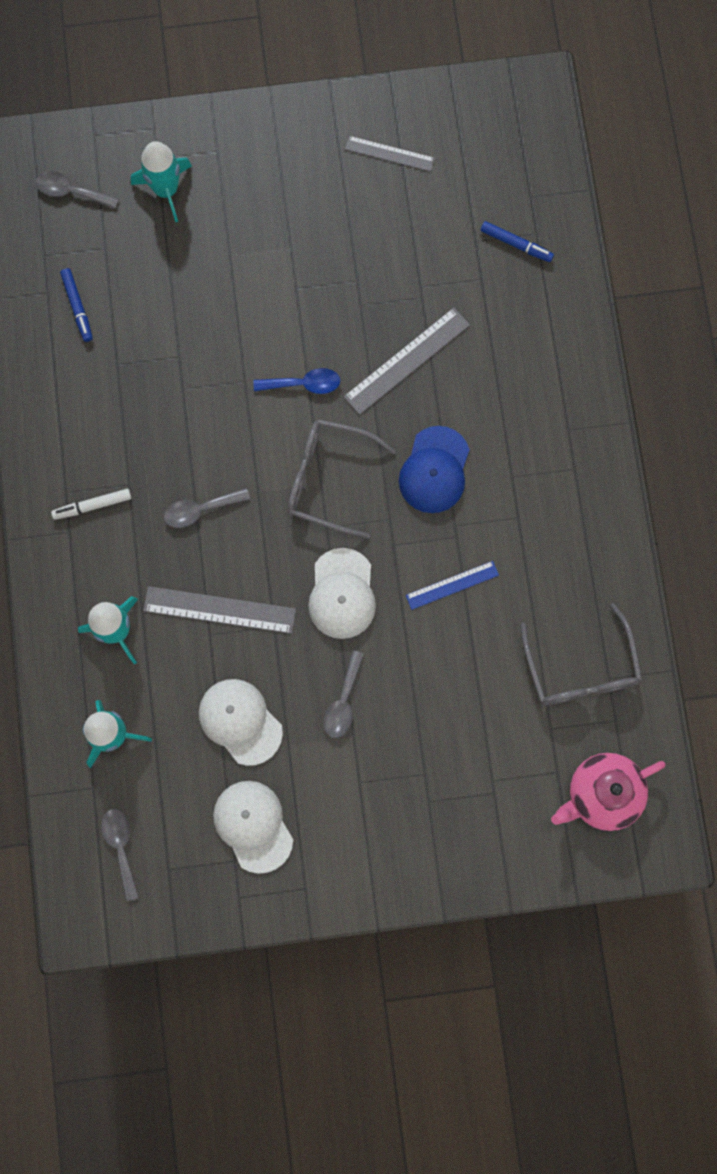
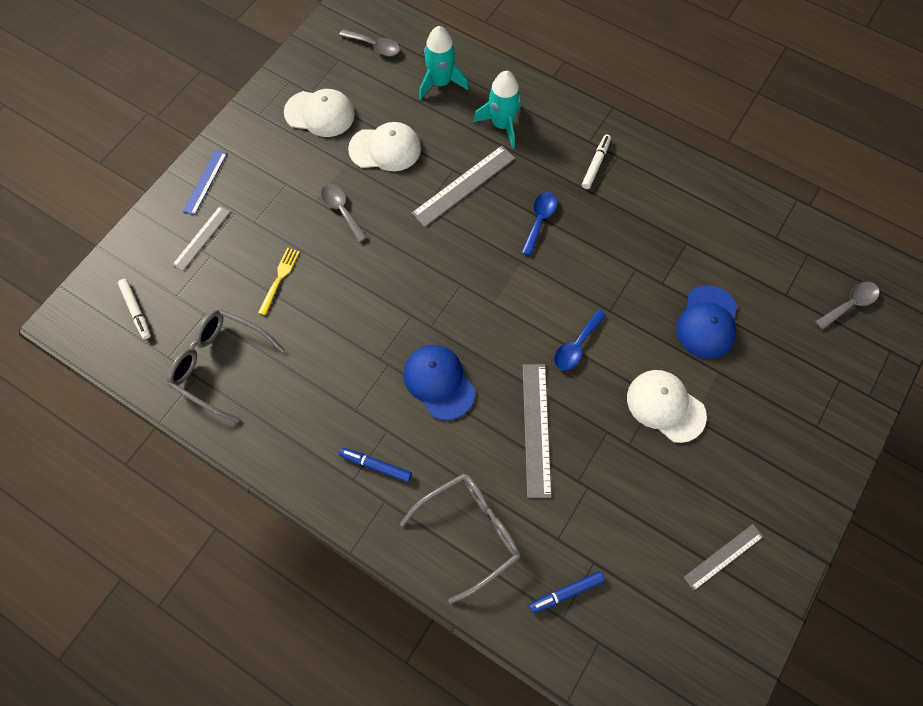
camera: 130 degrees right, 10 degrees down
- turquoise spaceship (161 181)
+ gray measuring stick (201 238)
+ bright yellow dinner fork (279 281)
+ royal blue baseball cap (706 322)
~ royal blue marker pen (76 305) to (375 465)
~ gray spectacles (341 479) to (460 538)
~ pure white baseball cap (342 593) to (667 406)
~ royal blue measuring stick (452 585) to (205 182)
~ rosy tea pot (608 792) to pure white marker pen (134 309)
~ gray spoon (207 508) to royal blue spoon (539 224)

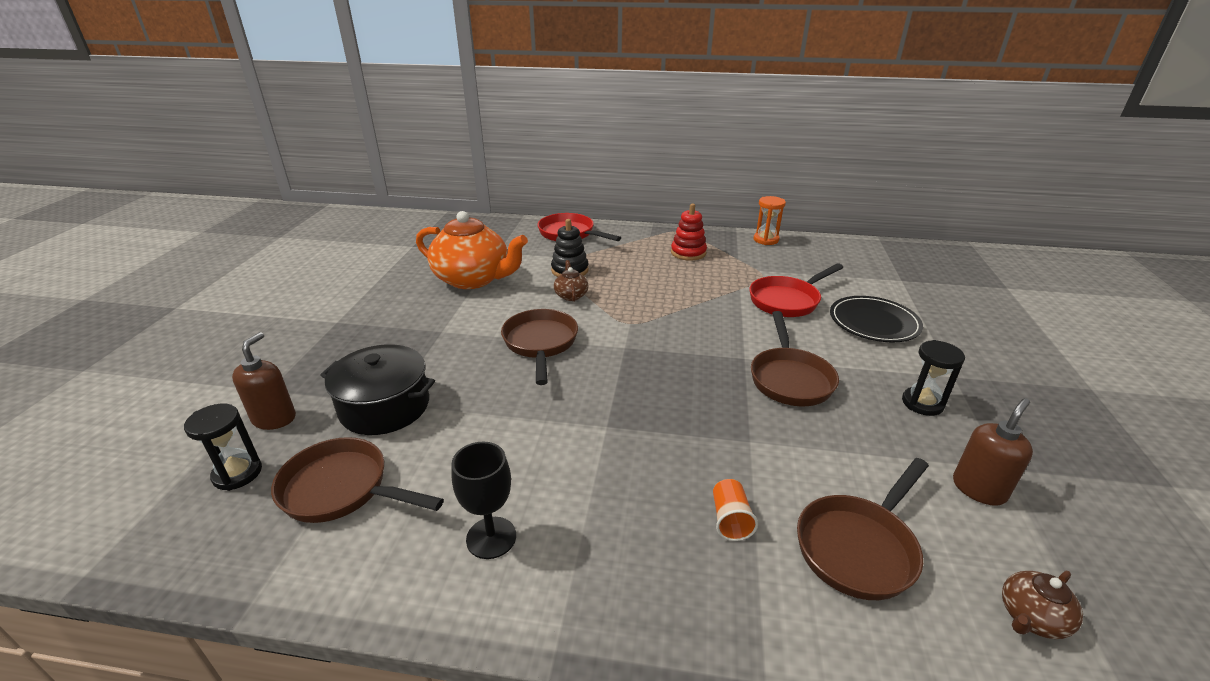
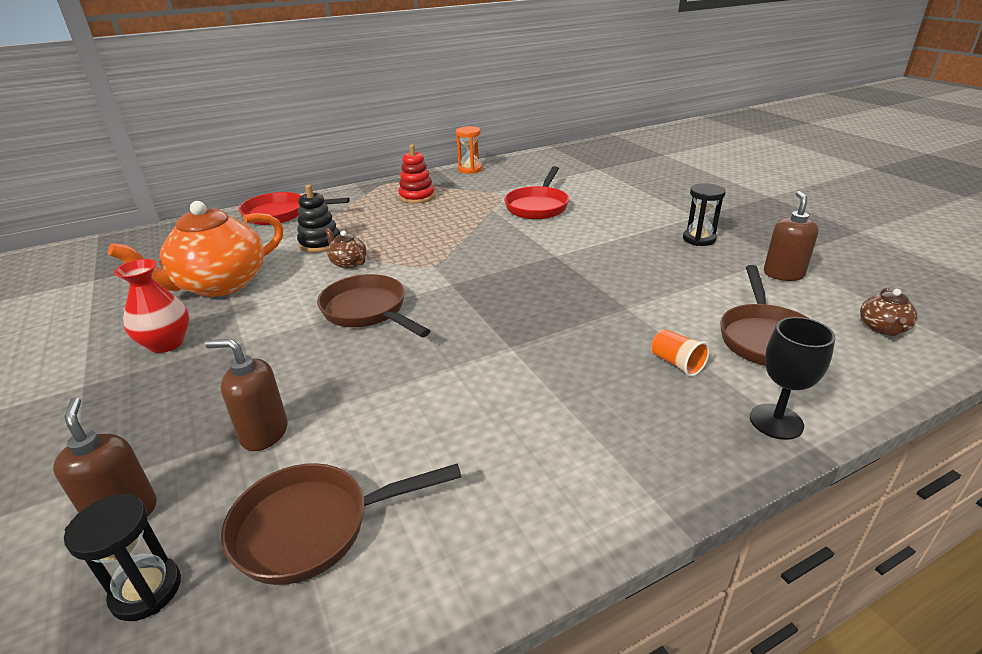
camera: 35 degrees left, 0 degrees up
- russet skillet (795 358)
- black flat dish (876 319)
+ crimson tall vase (151 306)
~ black chalice (483 500) to (792 378)
~ black cooking pot (377 389) to russet soap dispenser (246 395)
~ orange-coloured tea pot (472 250) = (195 249) 150 degrees clockwise

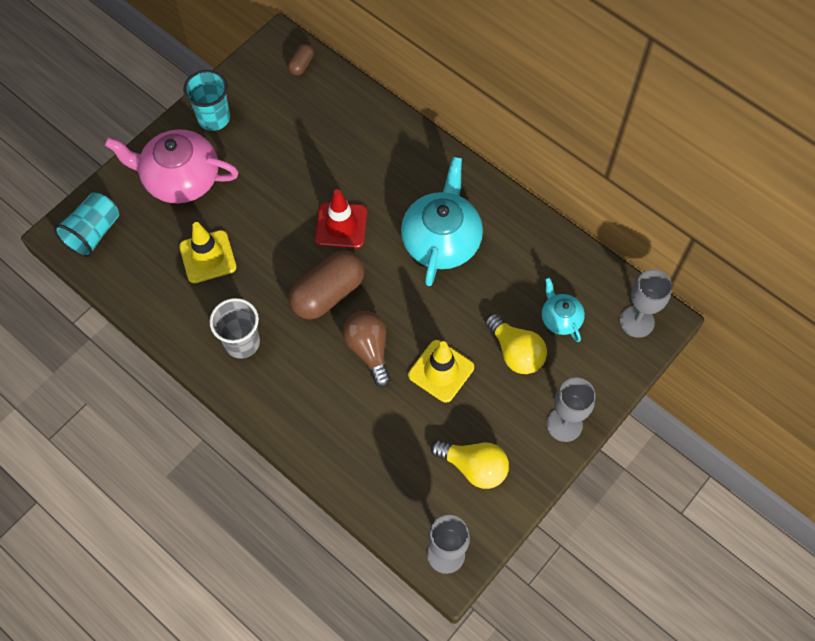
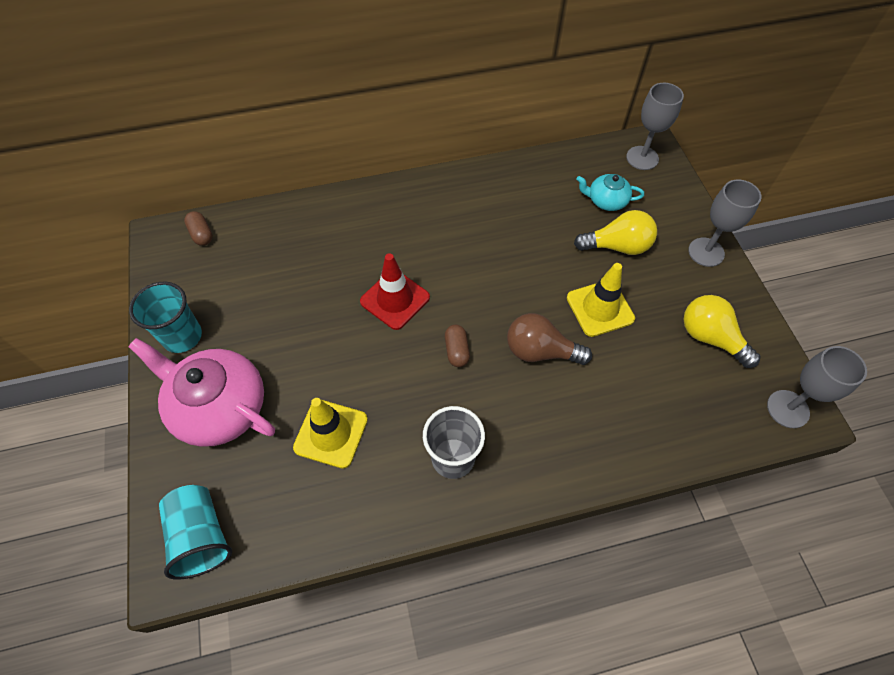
camera: 55 degrees left, 5 degrees down
- turquoise tea pot (442 221)
~ rosy tea pot (171 166) = (201 392) 75 degrees clockwise
~ bright yellow bulb (470 464) = (722 331) 105 degrees counterclockwise
~ russet capsule (326 285) = (457 346) x0.47

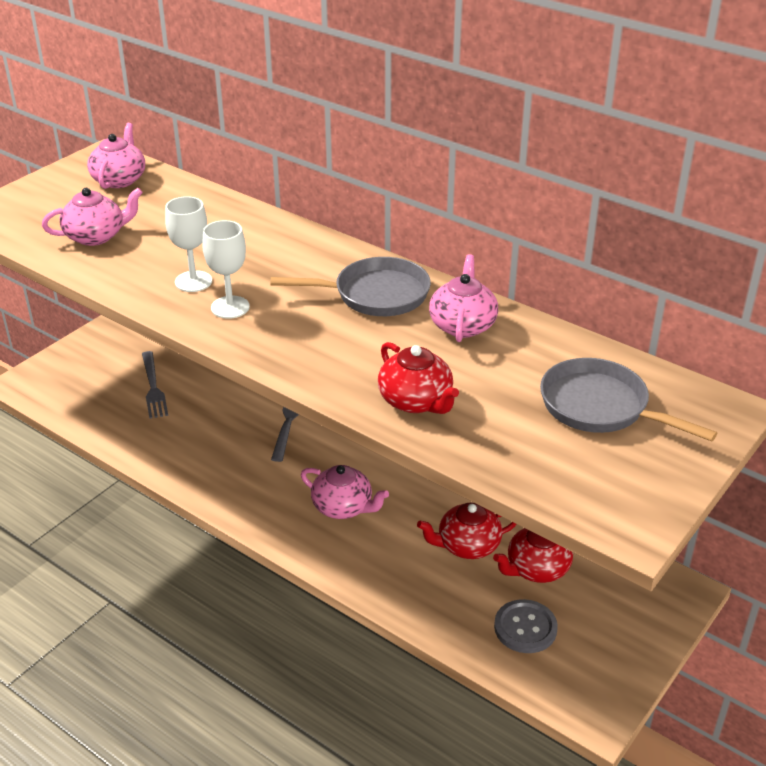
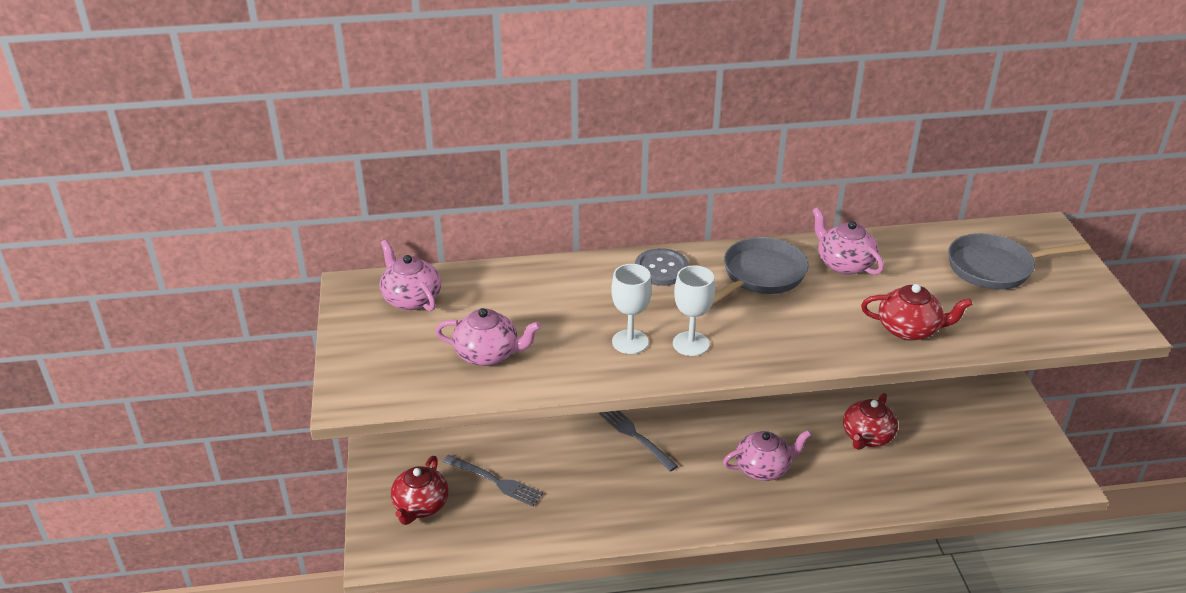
camera: 45 degrees left, 0 degrees up
~ crimson tea pot (533 555) to (420 490)
~ gray button (526 626) to (662 267)
~ rosy tea pot (92 217) = (488 337) 75 degrees clockwise

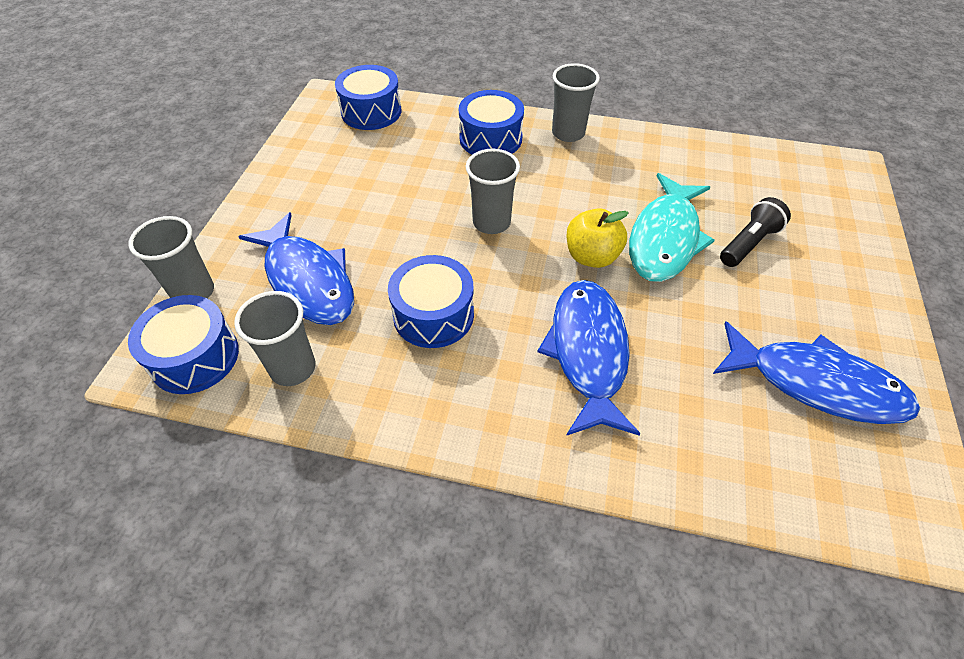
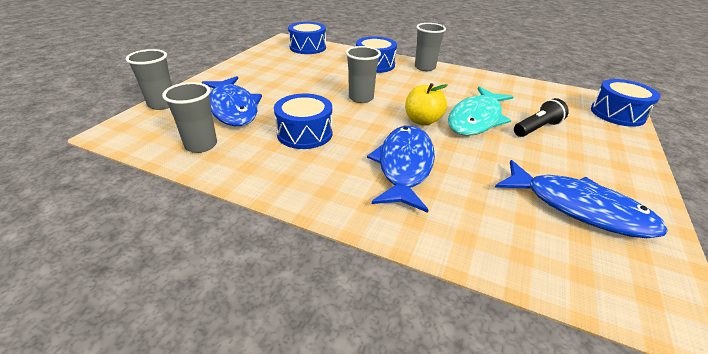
camera: 10 degrees right, 15 degrees down
~ royal blue toy drum (183 344) to (626 103)

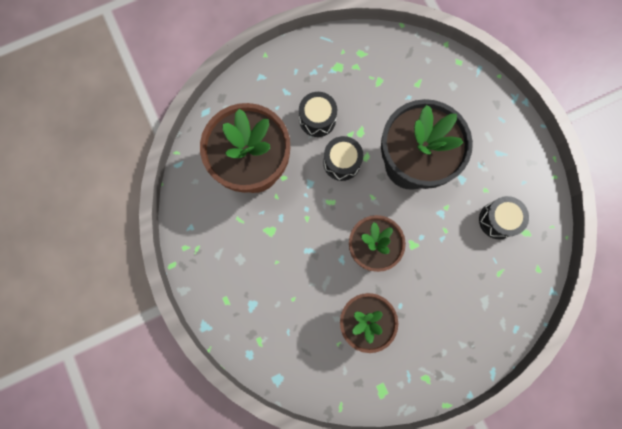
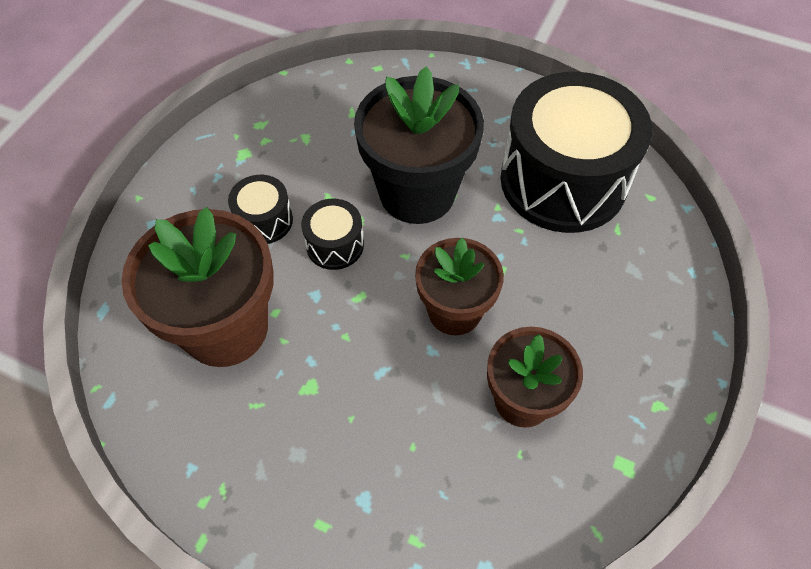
camera: 40 degrees left, 20 degrees down
~ black toy drum (504 217) = (576 152) x2.30

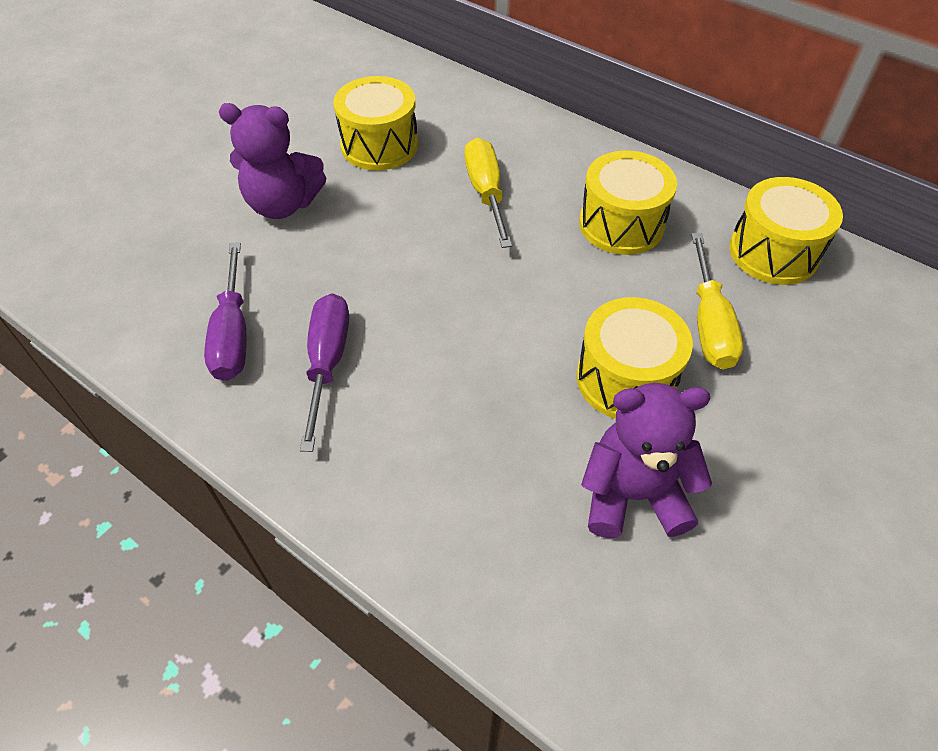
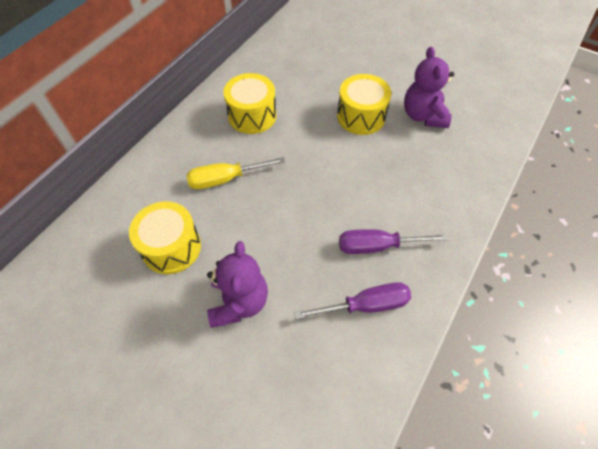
camera: 95 degrees left, 5 degrees up
- bright yellow hand screwdriver (717 301)
- bright yellow toy drum (786 231)

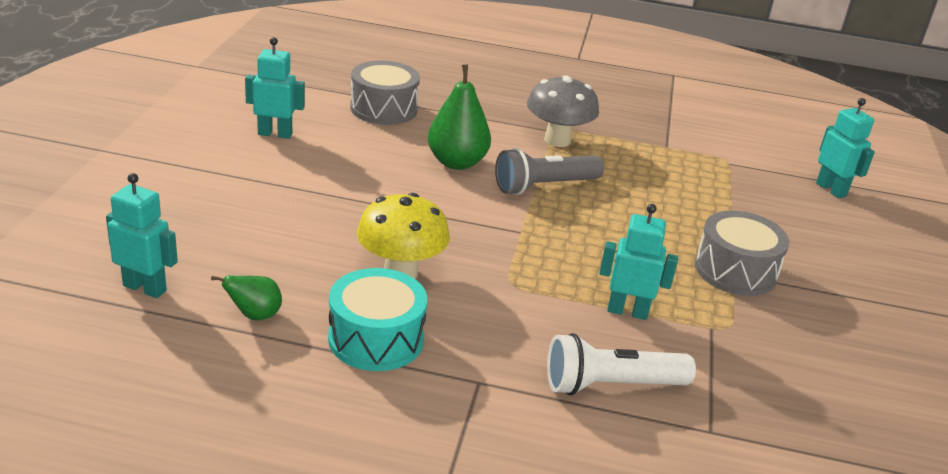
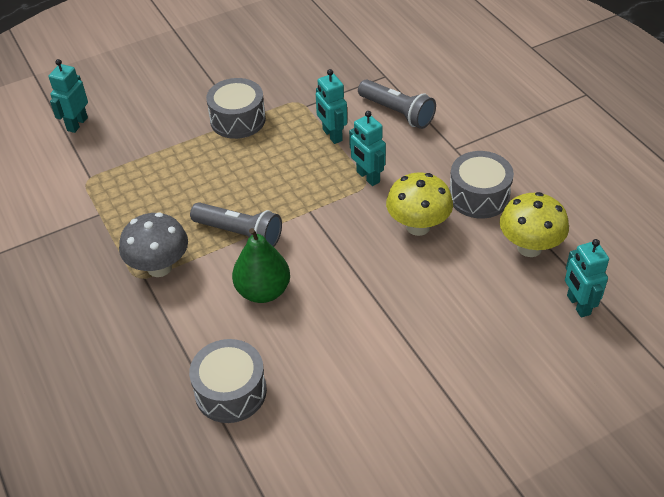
camera: 125 degrees left, 15 degrees up
~ turquoise robot (275 88) to (367 148)
~ green pear fruit (246 297) to bright yellow fungus (534 224)
~ turquoise toy drum (377 319) to gray toy drum (481 185)
~ pure white pocket torch (621 364) to gray pocket torch (397 104)

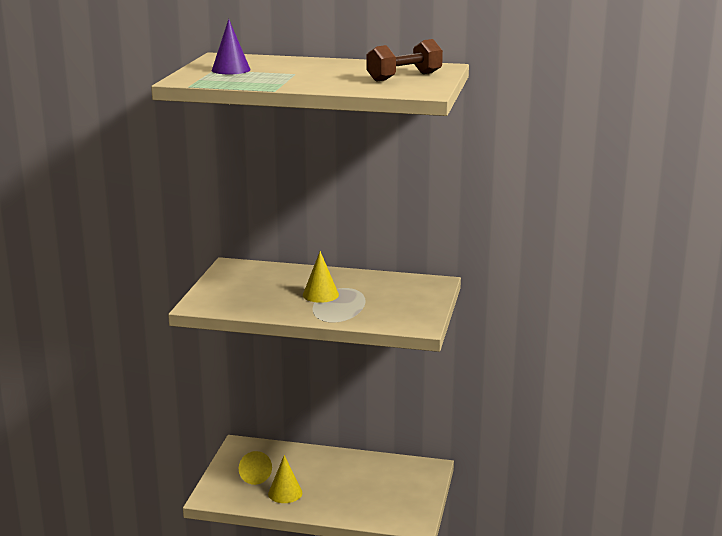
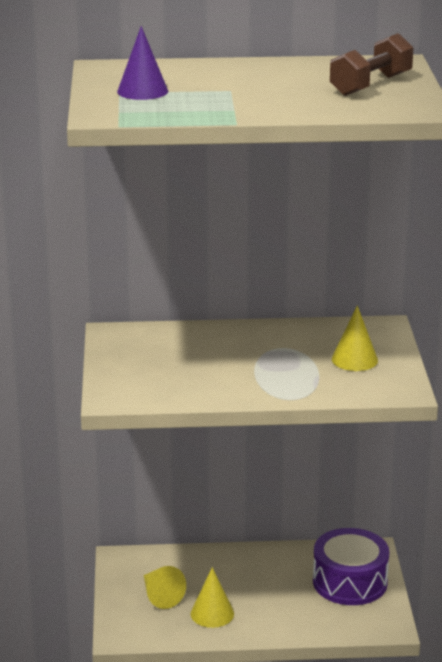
camera: 15 degrees left, 5 degrees up
+ purple toy drum (351 566)
~ bright yellow solid cone (321 277) to (355 338)

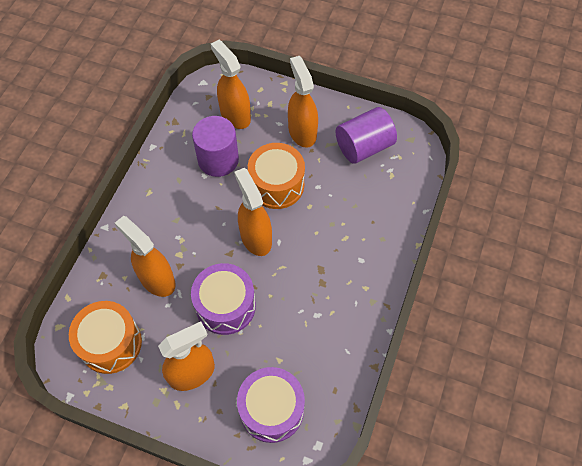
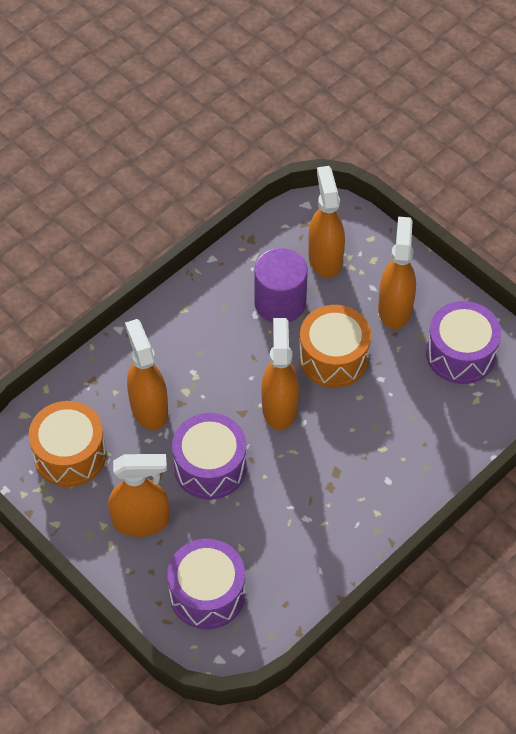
camera: 25 degrees right, 5 degrees down
~ purple cylinder (366 135) to purple toy drum (463 342)

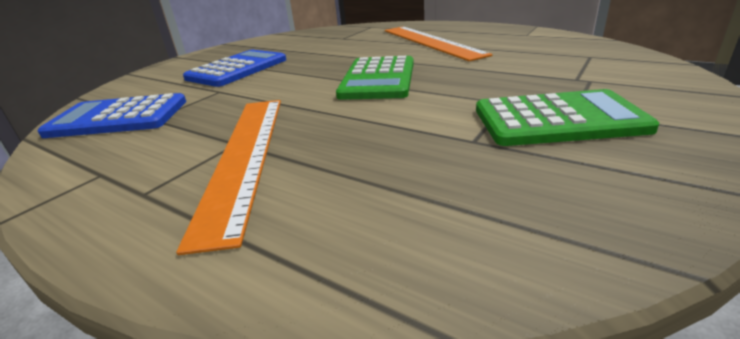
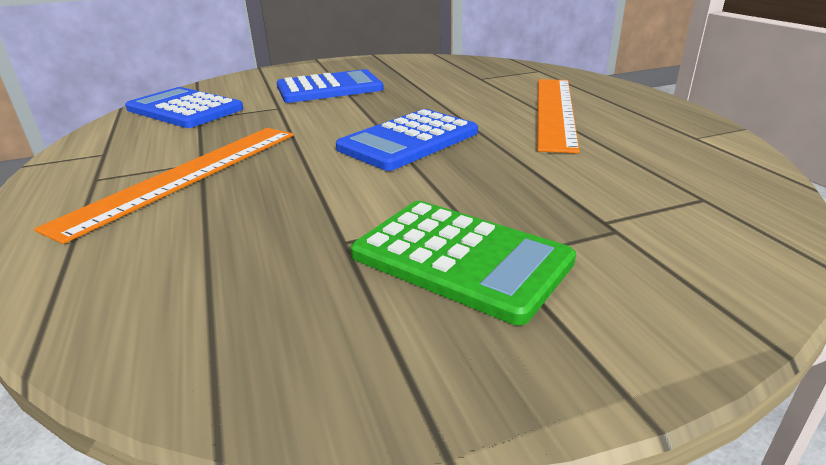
camera: 35 degrees right, 0 degrees up
~ green adding machine (375 78) to royal blue adding machine (407 140)

